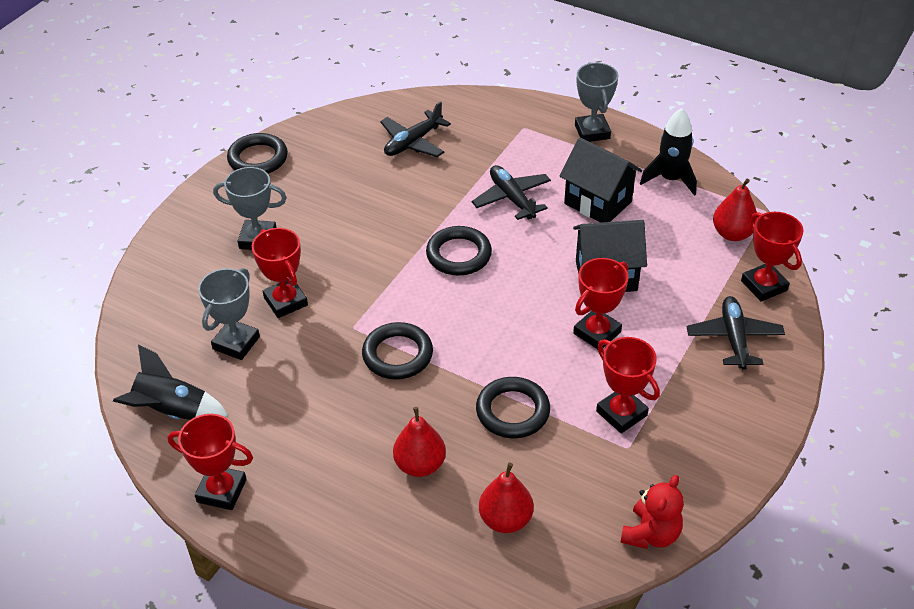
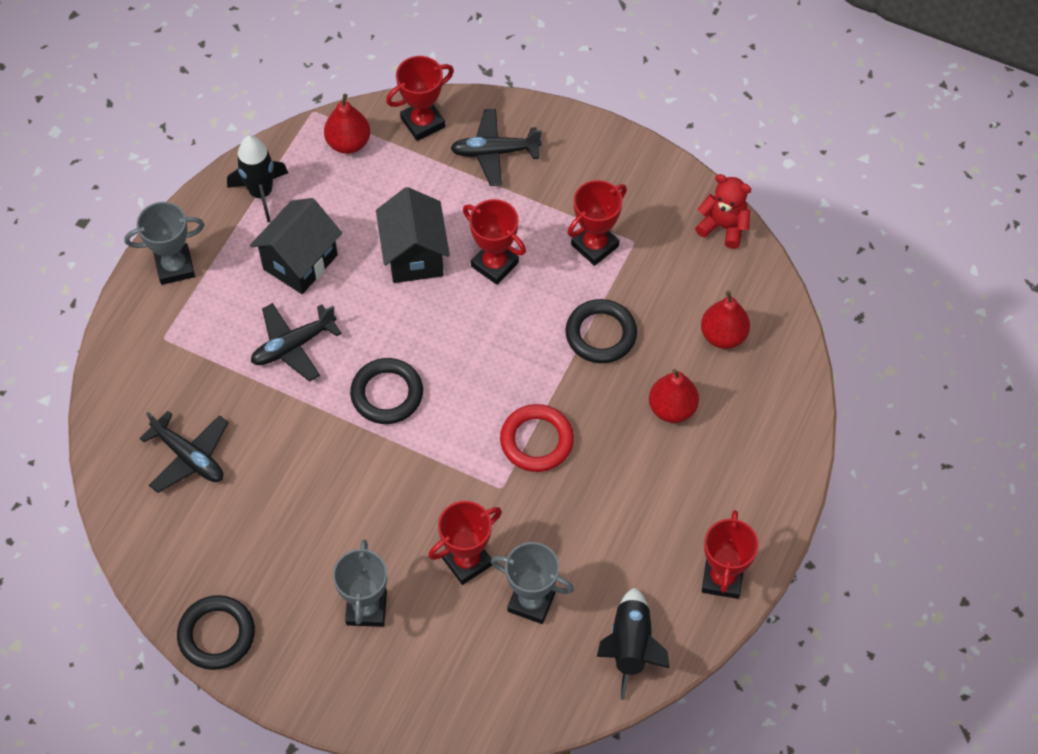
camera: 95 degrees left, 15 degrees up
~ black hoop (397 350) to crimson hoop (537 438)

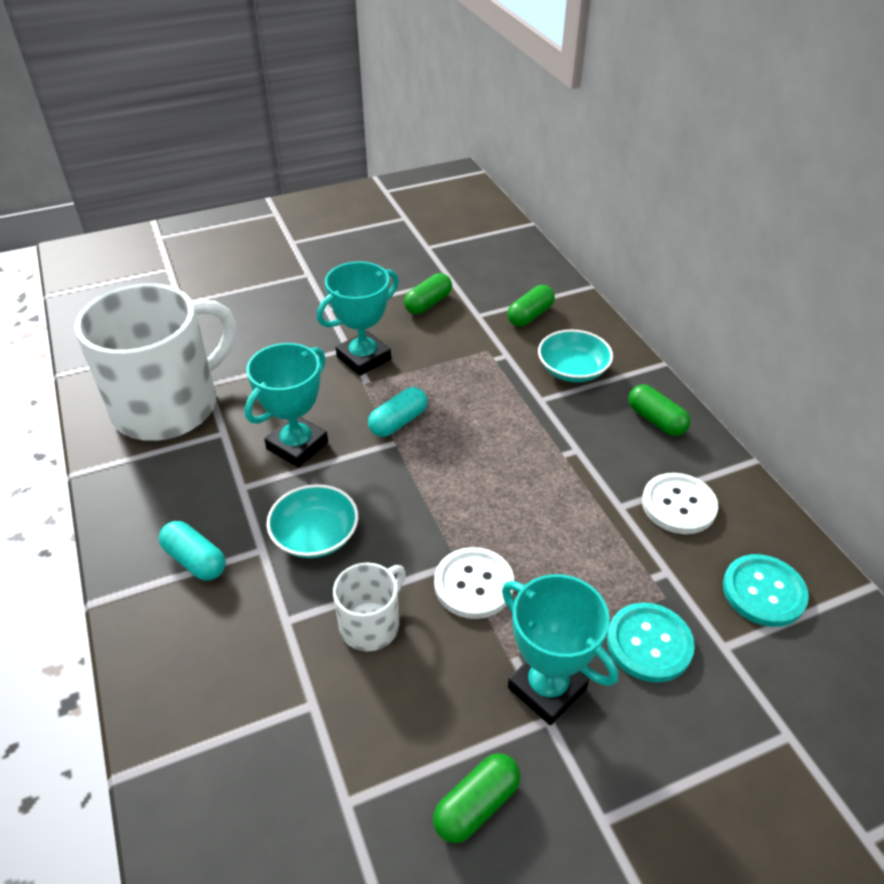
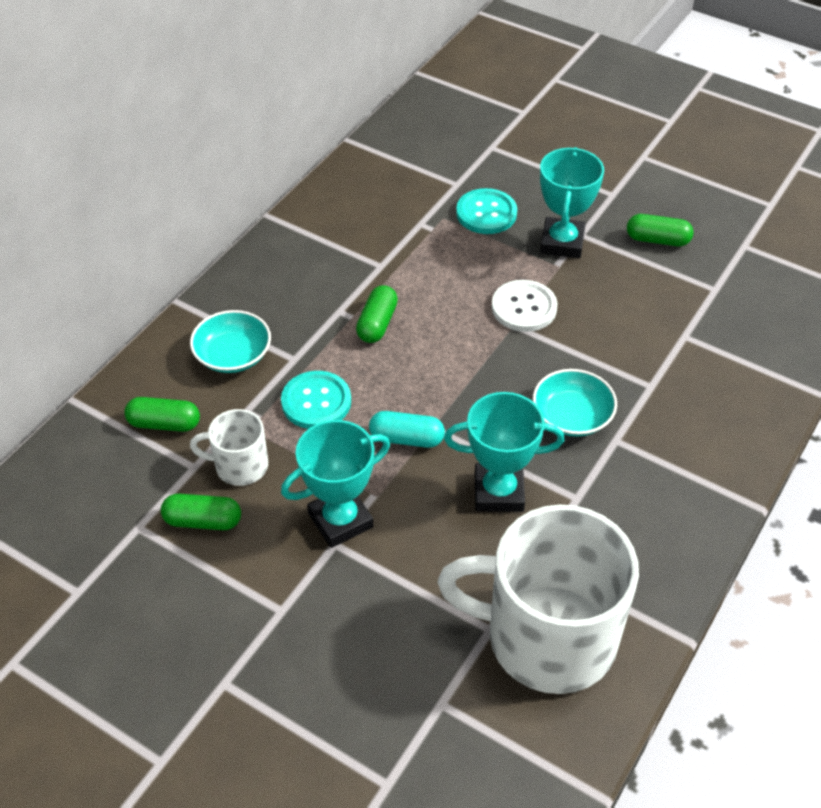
camera: 125 degrees left, 5 degrees up
- turquoise capsule (192 551)
- pure white button (680 503)
~ pure white mug (369 607) to (229 447)
~ green capsule (659 410) to (377 314)
~ turquoise button (766 590) to (316 400)
~ turquoise award cup (358 319) = (335 484) 45 degrees counterclockwise

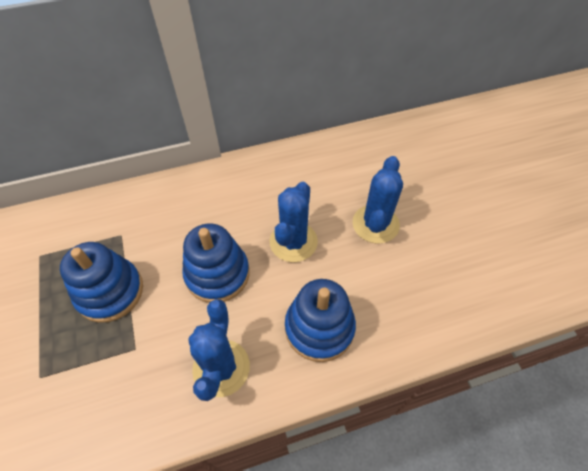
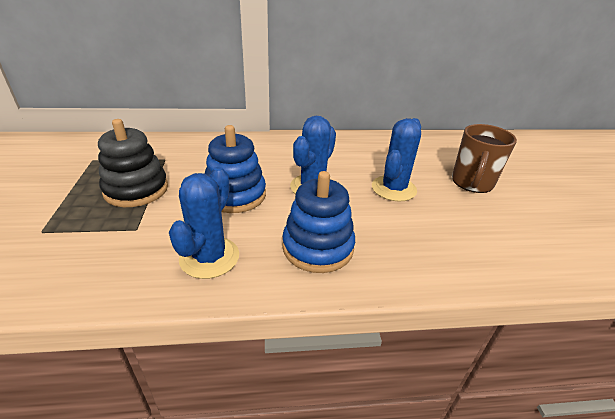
camera: 10 degrees right, 20 degrees down
+ russet mug (484 158)
~ royal blue stacking toy (101 282) to black stacking toy (133 163)

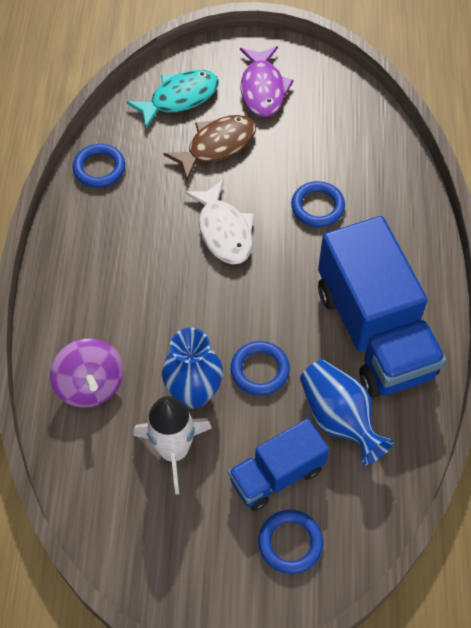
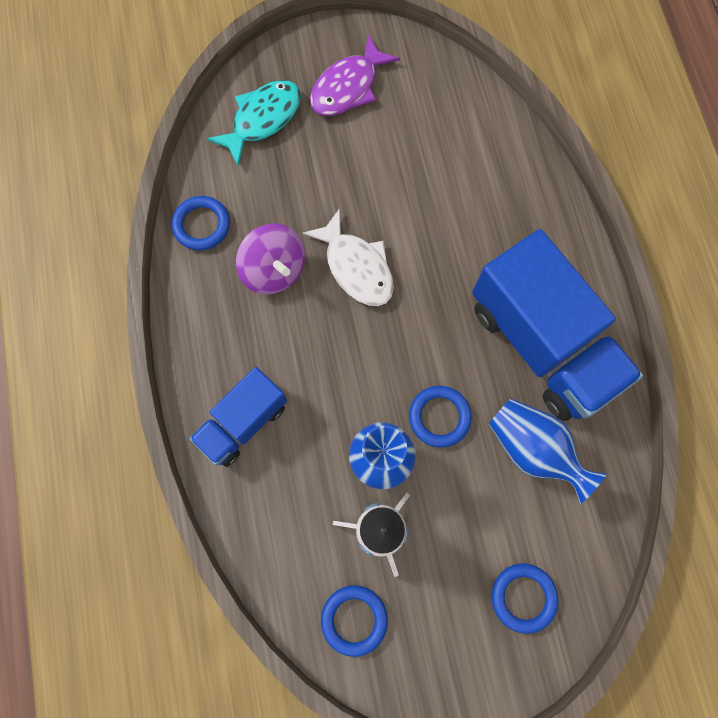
camera: 15 degrees left, 15 degrees up
- russet fish (209 148)
~ purple toy top (87 373) to (270 259)
~ royal blue lorry (278 465) to (238 417)
~ royal blue hoop (318 204) to (354 621)
~ purple fish (267 81) = (355 75) 60 degrees clockwise

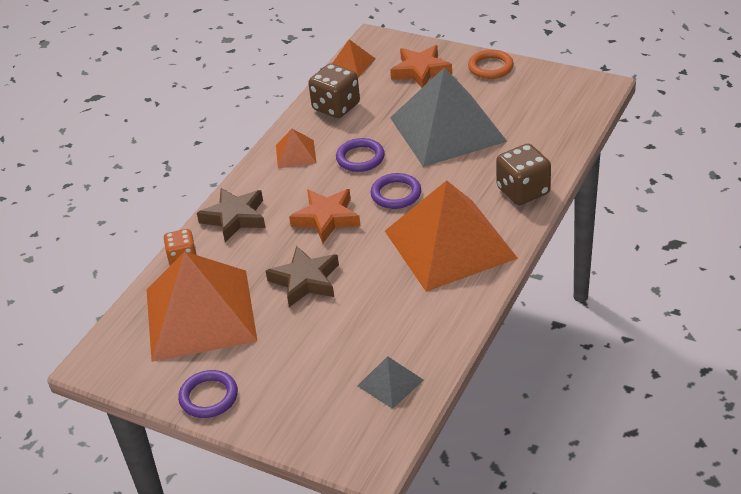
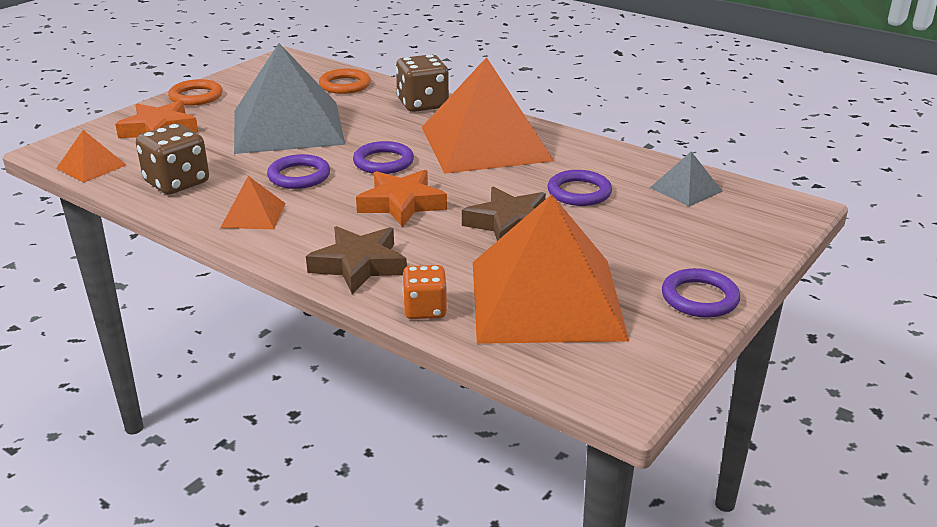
camera: 85 degrees left, 10 degrees down
+ orange-coloured hoop (345 81)
+ purple hoop (580 188)

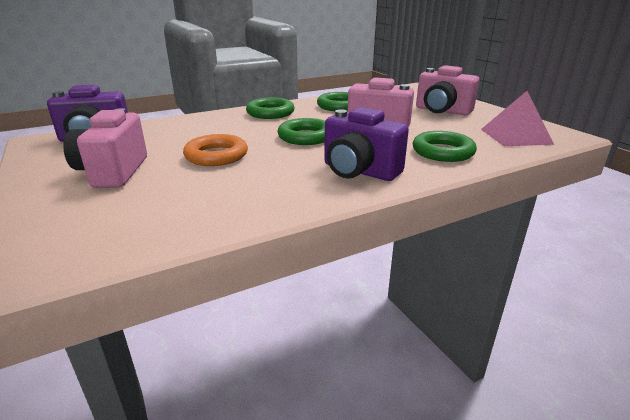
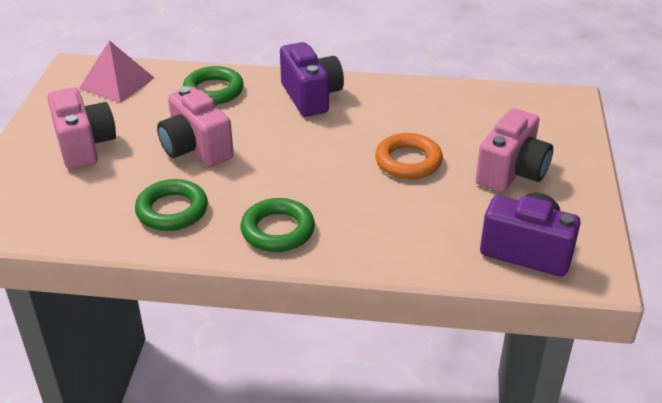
camera: 145 degrees left, 10 degrees up
- green hoop (301 131)

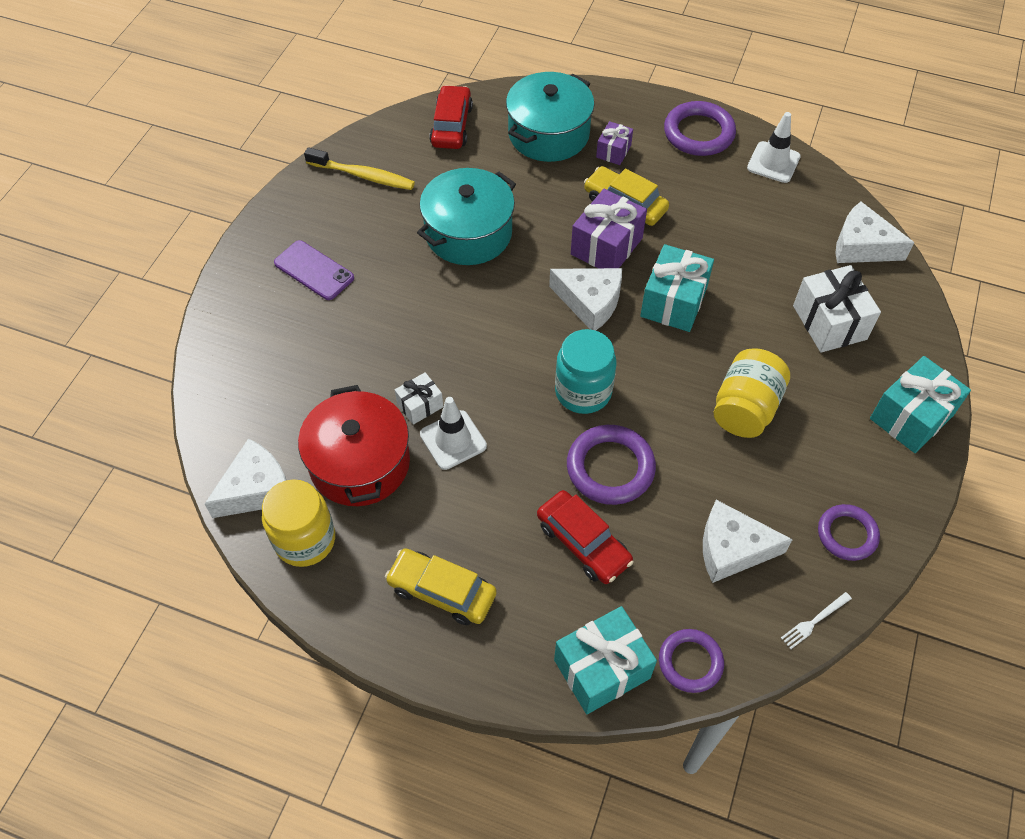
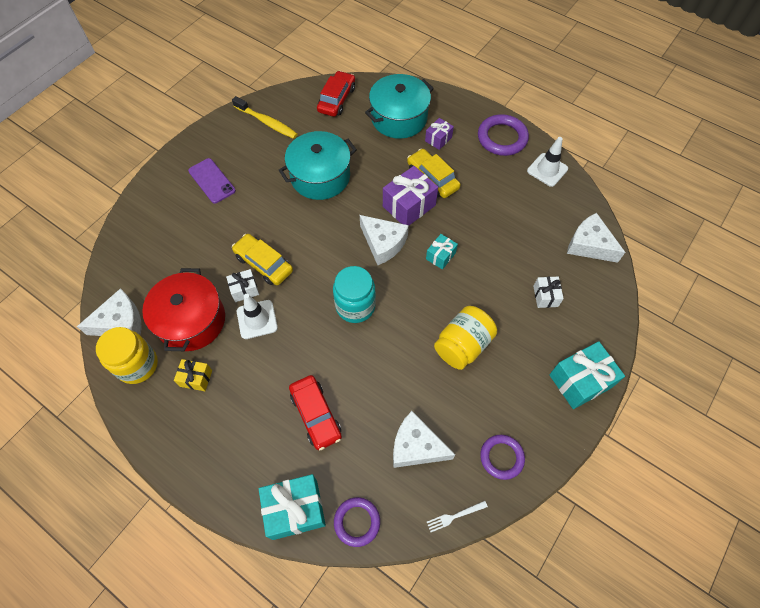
camera: 15 degrees right, 5 degrees up
- purple hoop (611 465)
+ bright yellow wrapped gift (193 375)
~ bright yellow automobile (441 586) to (262 259)
~ turquoise wrapped gift (677 288) = (442 252) x0.56
~ pure white wrapped gift (837 309) = (548 292) x0.56

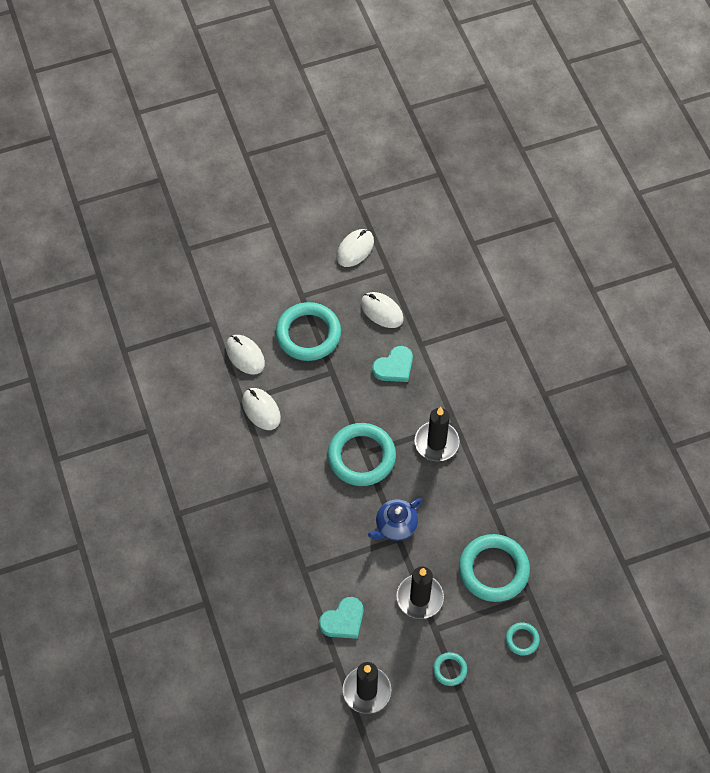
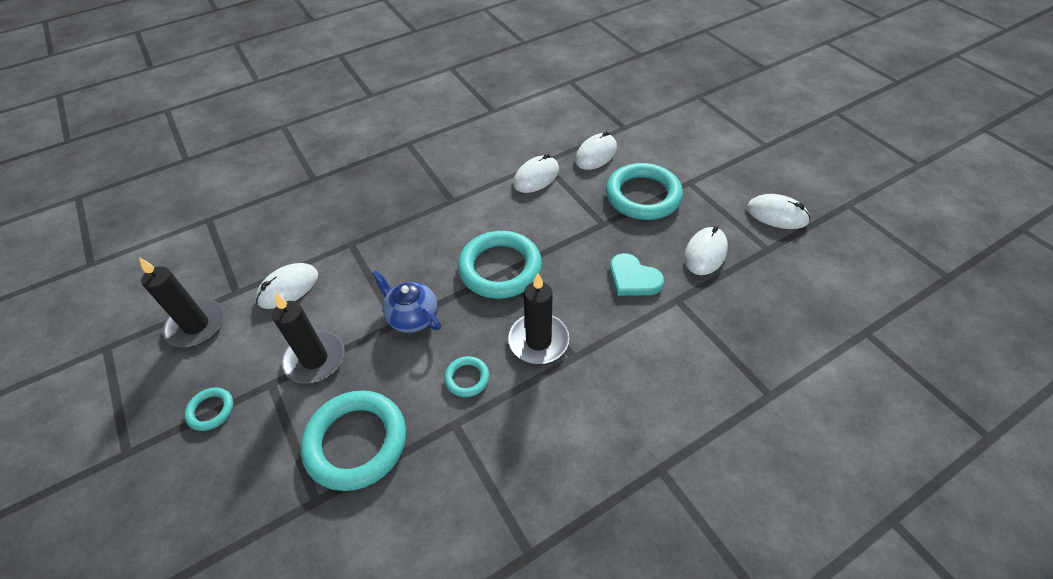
camera: 80 degrees right, 10 degrees down
~ turquoise hoop (523 639) to (467 376)
~ turquoise love heart (341 618) to pure white mouse (287 286)

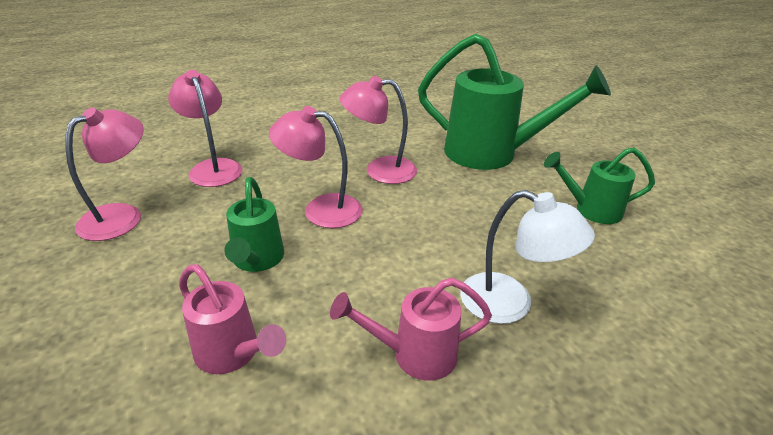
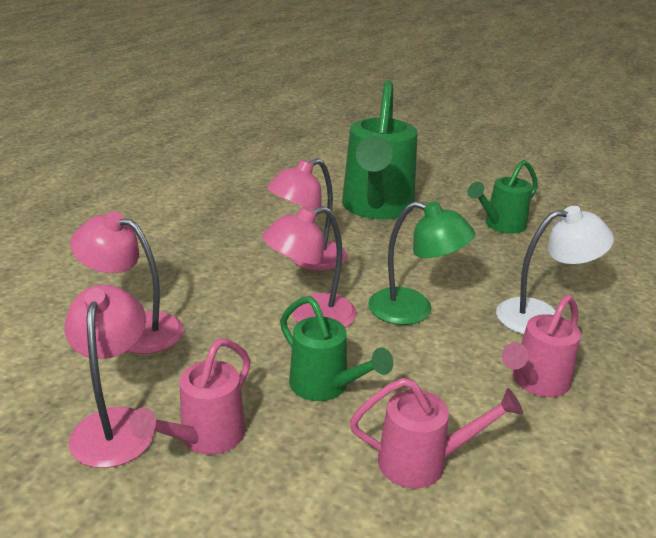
camera: 40 degrees left, 5 degrees down
+ rosy sprinkling can (190 397)
+ green reading lamp (421 263)
~ green sprinkling can (514 102) = (380 149) 120 degrees clockwise

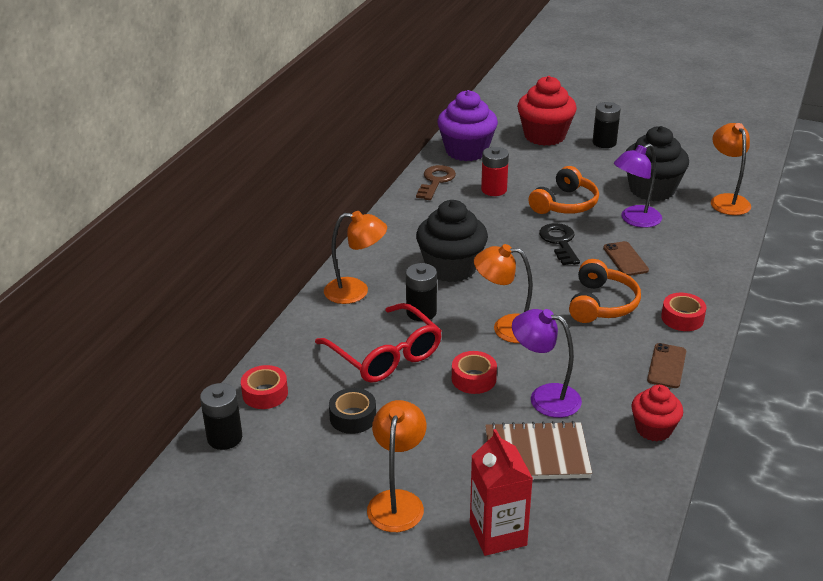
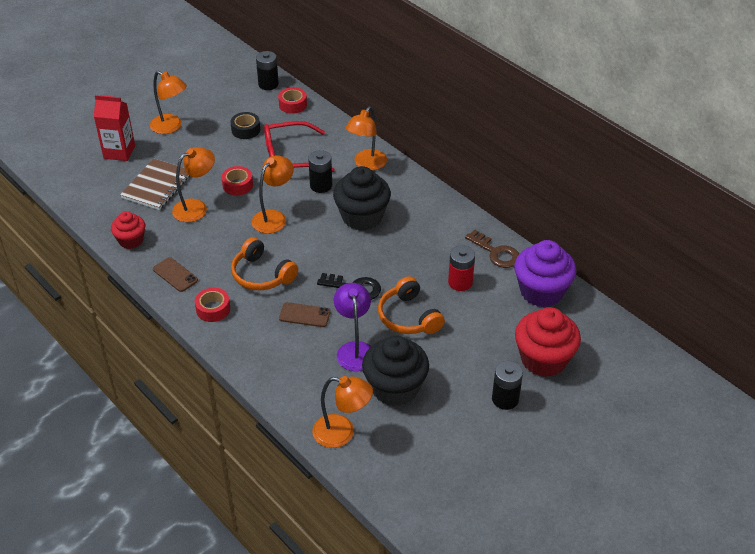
camera: 115 degrees right, 10 degrees up
~ purple reading lamp (547 363) to orange-coloured reading lamp (193 184)

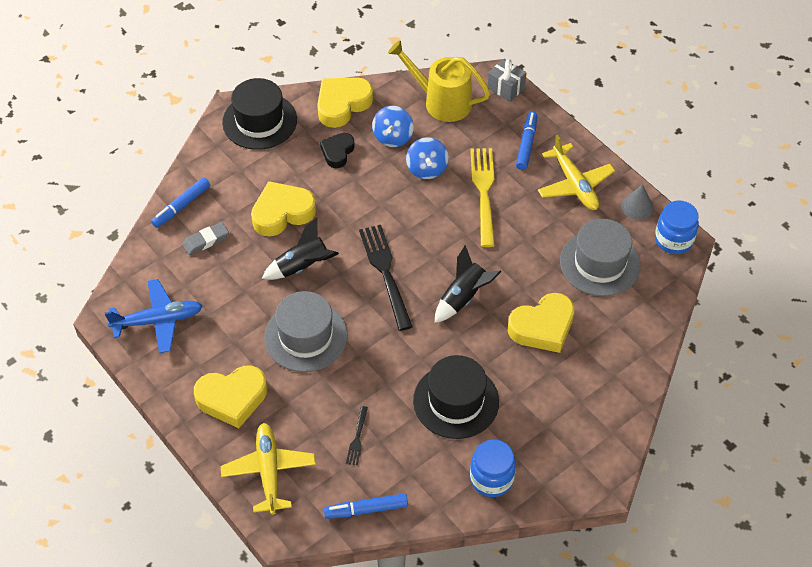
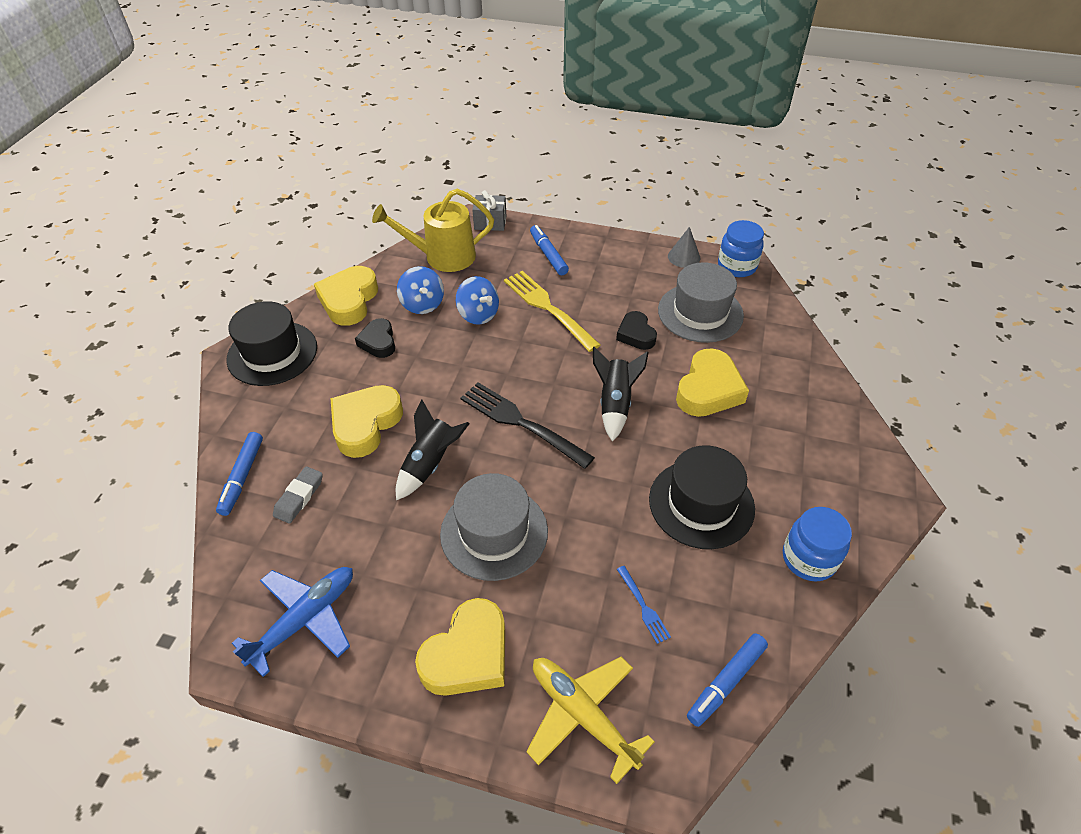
camera: 35 degrees left, 5 degrees down
- bright yellow toy plane (576 172)
+ black love heart (636 330)
~ black dinner fork (357 435) to royal blue dinner fork (644 605)

